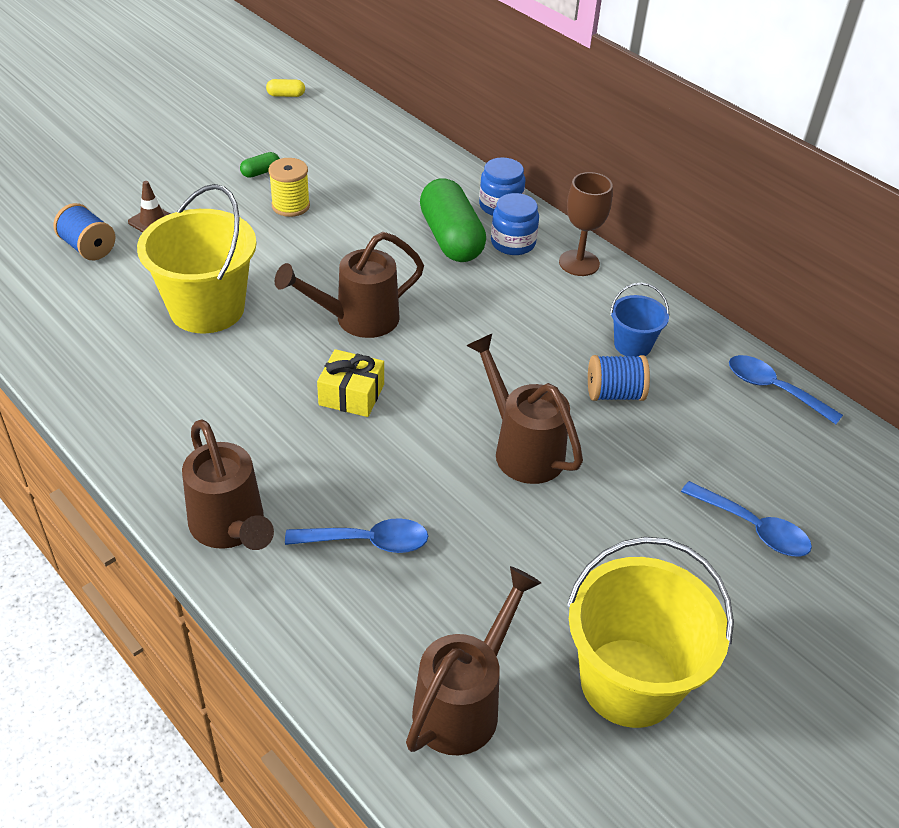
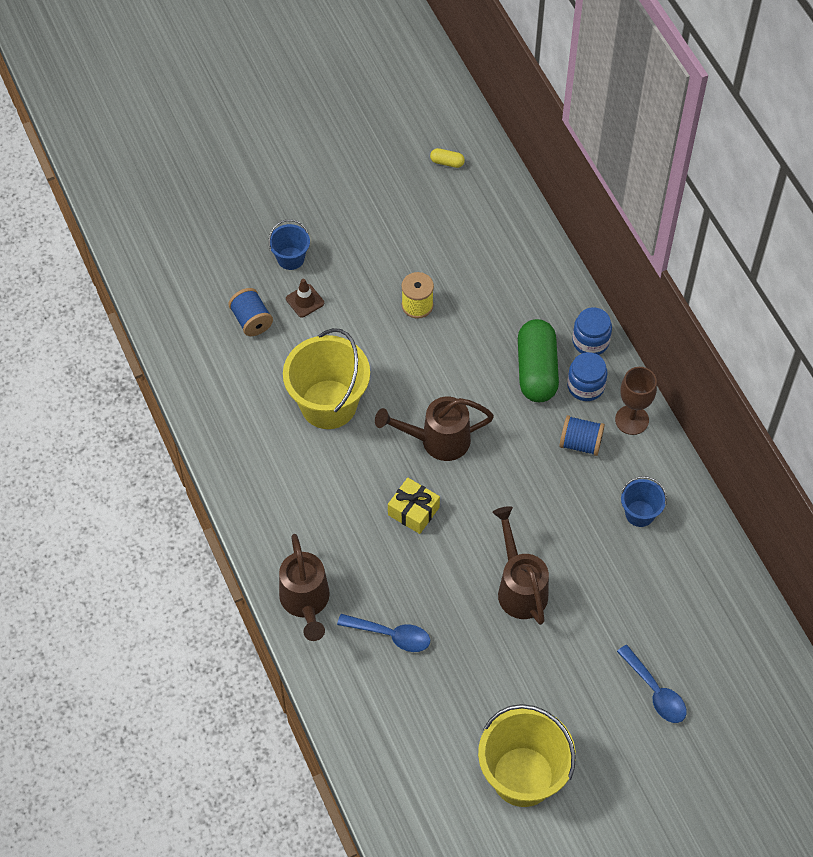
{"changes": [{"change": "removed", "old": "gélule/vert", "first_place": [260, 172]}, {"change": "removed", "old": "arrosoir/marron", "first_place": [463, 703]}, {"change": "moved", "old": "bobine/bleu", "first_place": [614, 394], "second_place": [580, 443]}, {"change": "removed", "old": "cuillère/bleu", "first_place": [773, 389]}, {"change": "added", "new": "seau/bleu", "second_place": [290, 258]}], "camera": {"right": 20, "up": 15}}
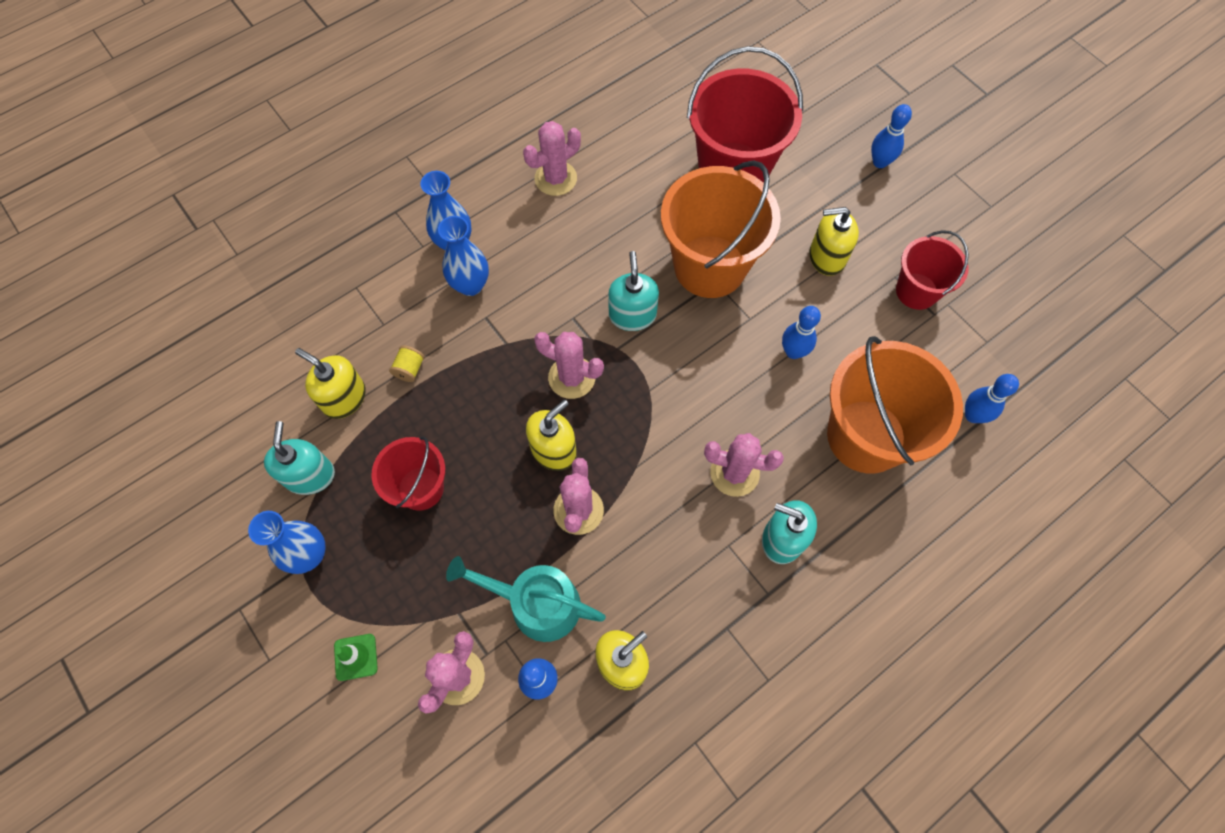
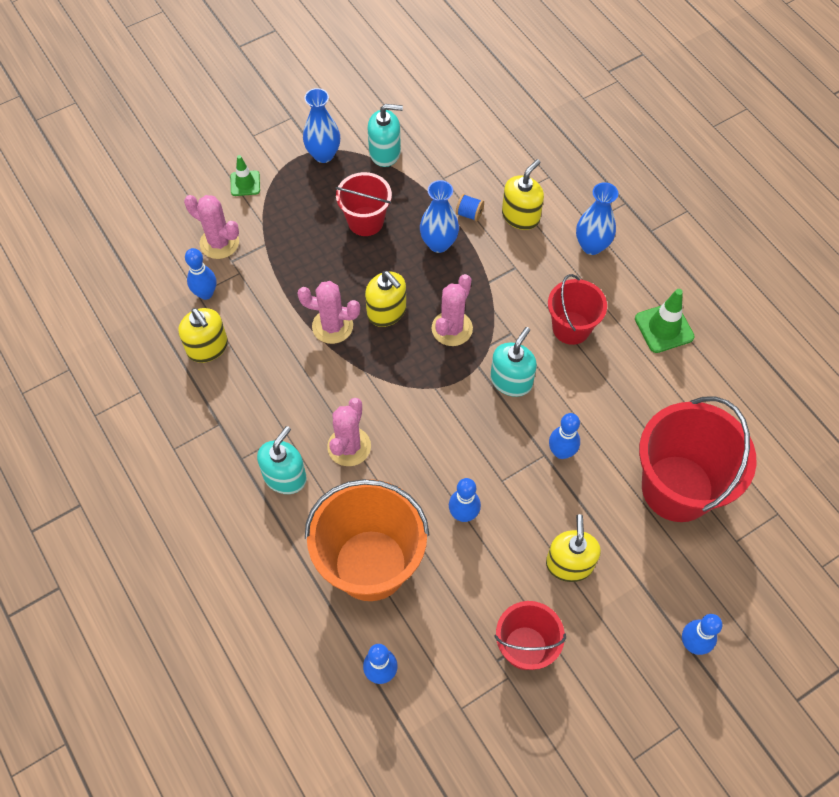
{"changes": [{"change": "moved", "old": "distributeur de savon/jaune", "first_place": [344, 398], "second_place": [520, 216]}, {"change": "recoloured", "old": "bobine/jaune", "new": "bobine/bleu", "first_place": [410, 369], "second_place": [469, 214]}, {"change": "moved", "old": "vase/bleu", "first_place": [470, 285], "second_place": [438, 243]}, {"change": "removed", "old": "arrosoir/turquoise", "first_place": [536, 603]}, {"change": "replaced", "old": "cactus/rose", "new": "cône de chantier/vert", "first_place": [555, 178], "second_place": [664, 328]}, {"change": "turned", "old": "distributeur de savon/turquoise", "first_place": [632, 315], "second_place": [511, 380], "degrees": -60}, {"change": "replaced", "old": "seau/orange", "new": "quille/bleu", "first_place": [710, 266], "second_place": [561, 452]}, {"change": "added", "new": "seau/rouge", "second_place": [571, 328]}], "camera": {"right": 95, "up": -5}}
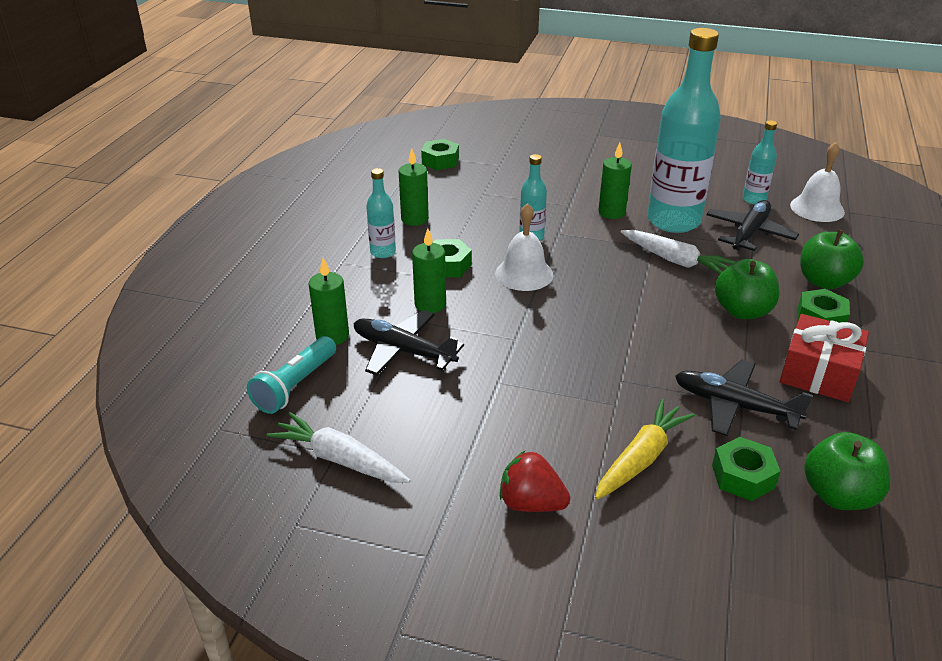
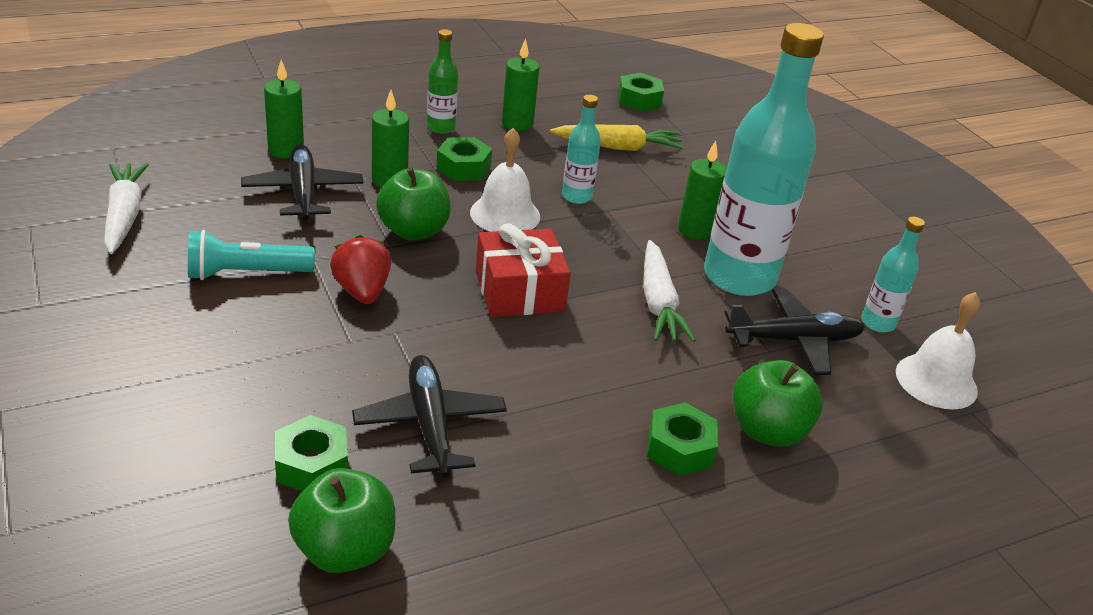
{"changes": [{"change": "moved", "old": "lampe de poche/turquoise", "first_place": [295, 386], "second_place": [246, 273]}, {"change": "recoloured", "old": "bouteille/turquoise", "new": "bouteille/vert", "first_place": [383, 252], "second_place": [441, 127]}, {"change": "moved", "old": "fraise/rouge", "first_place": [531, 503], "second_place": [362, 291]}, {"change": "moved", "old": "carotte/jaune", "first_place": [641, 458], "second_place": [618, 147]}, {"change": "moved", "old": "pomme/vert", "first_place": [742, 311], "second_place": [413, 231]}, {"change": "moved", "old": "cadeau/rouge", "first_place": [818, 373], "second_place": [519, 291]}], "camera": {"right": 45, "up": 0}}
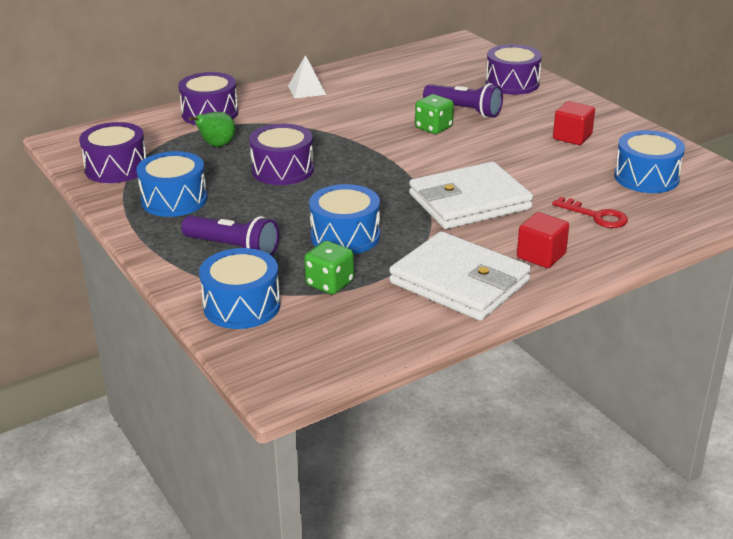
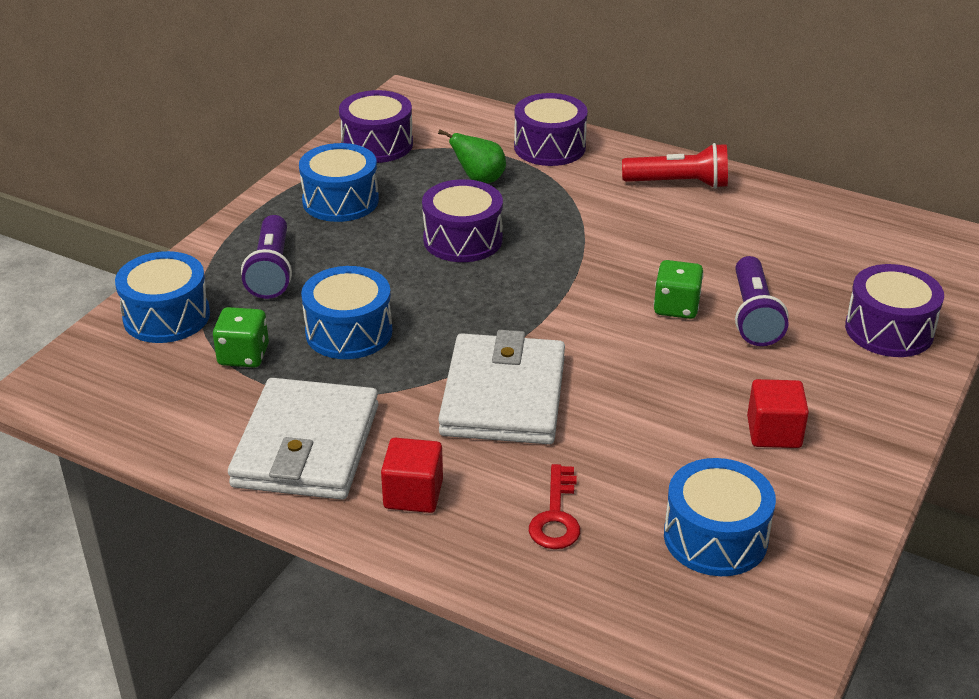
{"changes": [{"change": "replaced", "old": "pyramide/blanc", "new": "lampe de poche/rouge", "first_place": [307, 90], "second_place": [679, 183]}, {"change": "turned", "old": "portefeuille/blanc", "first_place": [469, 201], "second_place": [503, 396], "degrees": 60}], "camera": {"right": 60, "up": 5}}
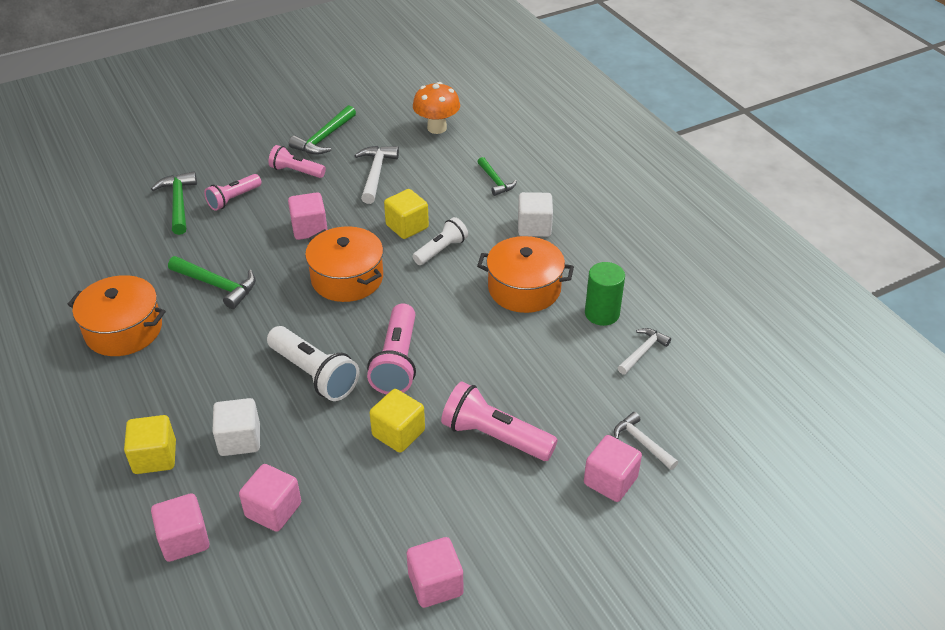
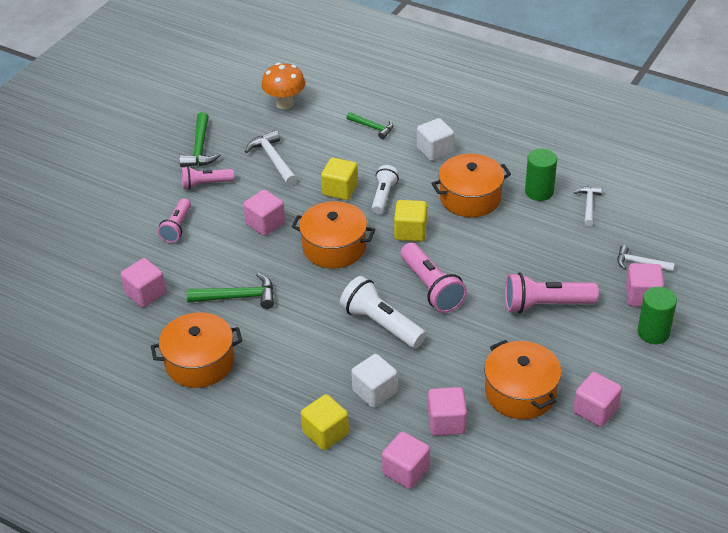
{"changes": [{"change": "removed", "old": "marteau/vert", "first_place": [178, 203]}, {"change": "turned", "old": "lampe de poche/blanc", "first_place": [314, 374], "second_place": [381, 324], "degrees": -150}, {"change": "moved", "old": "cube/jaune", "first_place": [398, 433], "second_place": [410, 231]}, {"change": "added", "new": "cube/rose", "second_place": [145, 293]}, {"change": "added", "new": "marmite/orange", "second_place": [520, 392]}, {"change": "added", "new": "cylindre/vert", "second_place": [653, 332]}], "camera": {"right": -30, "up": 0}}
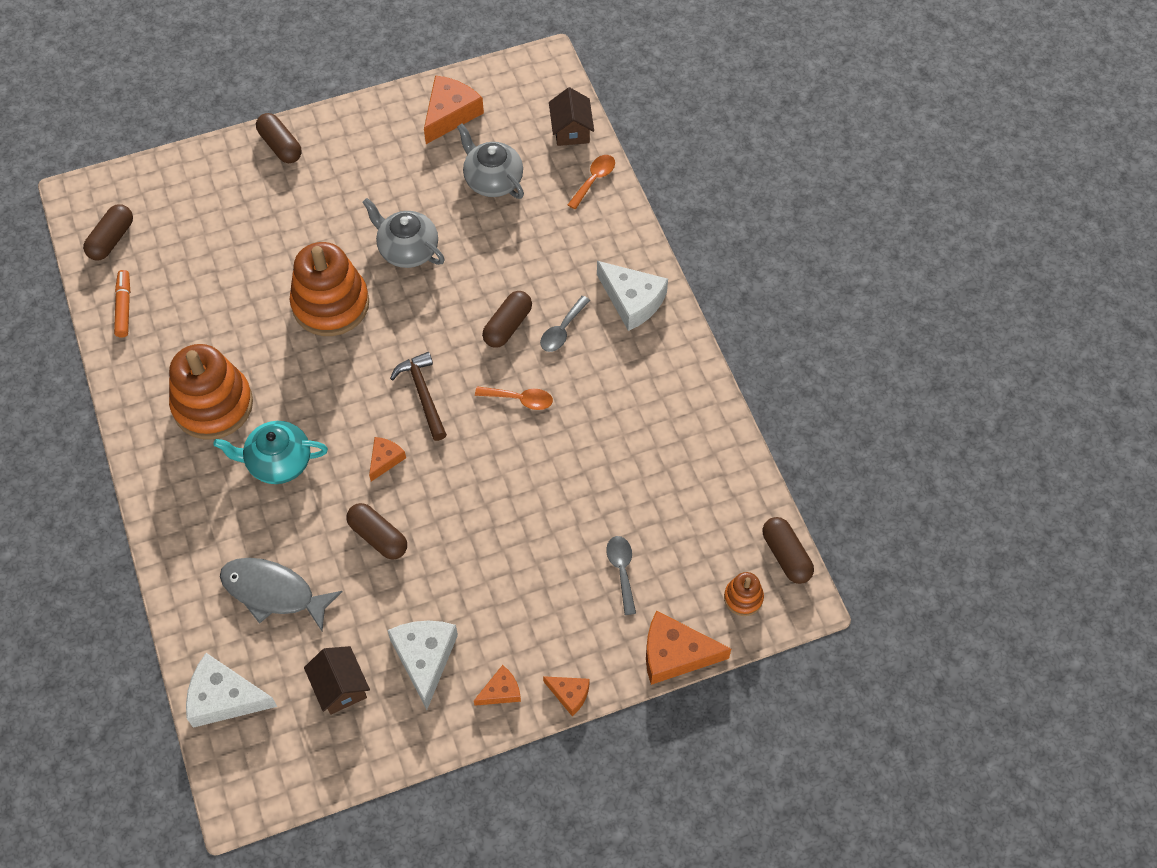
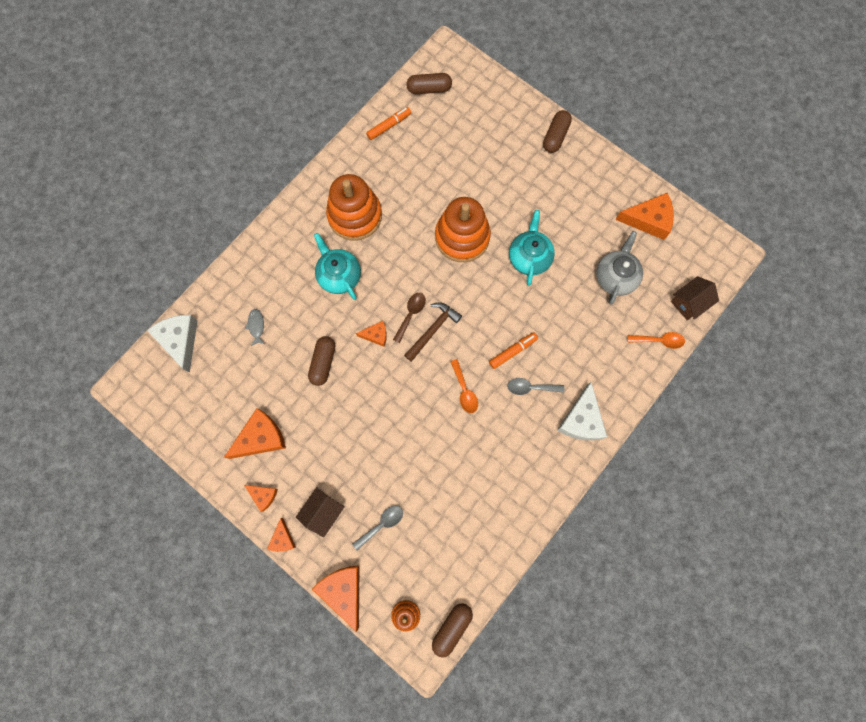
{"changes": [{"change": "resized", "old": "poisson/gris", "first_place": [273, 592], "second_place": [256, 326], "factor": 0.47}, {"change": "moved", "old": "maison/marron", "first_place": [340, 687], "second_place": [323, 512]}, {"change": "recoloured", "old": "théière/gris", "new": "théière/turquoise", "first_place": [407, 250], "second_place": [529, 257]}, {"change": "recoloured", "old": "fromage/blanc", "new": "fromage/orange", "first_place": [424, 658], "second_place": [261, 438]}, {"change": "replaced", "old": "gélule/marron", "new": "feutre/orange", "first_place": [507, 326], "second_place": [512, 351]}, {"change": "added", "new": "cuillère/marron", "second_place": [411, 314]}], "camera": {"right": 60, "up": 15}}
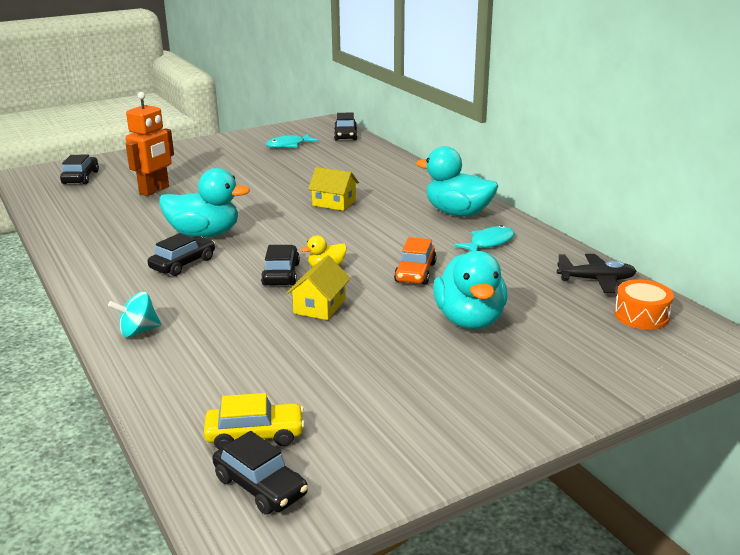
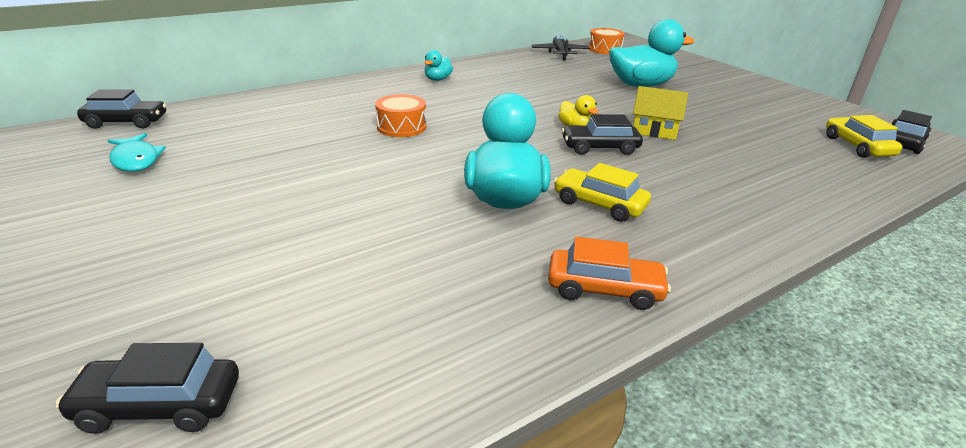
{"changes": [{"change": "removed", "old": "toupie/turquoise", "first_place": [138, 331]}, {"change": "removed", "old": "robot/orange", "first_place": [154, 190]}, {"change": "recoloured", "old": "voiture/noir", "new": "voiture/jaune", "first_place": [183, 264], "second_place": [599, 204]}, {"change": "replaced", "old": "maison/jaune", "new": "tambour/orange", "first_place": [334, 203], "second_place": [401, 127]}, {"change": "moved", "old": "voiture/orange", "first_place": [415, 272], "second_place": [604, 289]}, {"change": "resized", "old": "canard/turquoise", "first_place": [458, 213], "second_place": [437, 79], "factor": 0.49}, {"change": "removed", "old": "poisson/turquoise", "first_place": [489, 243]}], "camera": {"right": -95, "up": 5}}
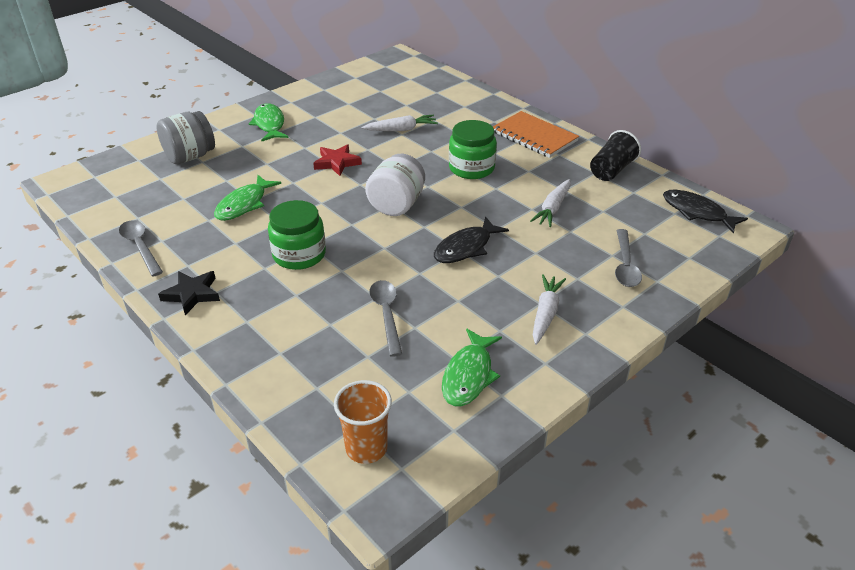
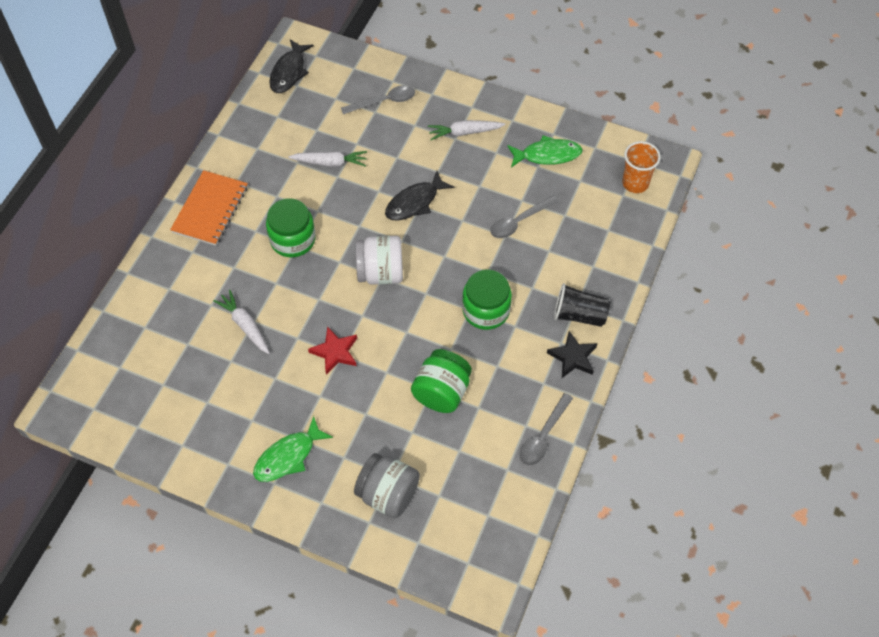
{"changes": [{"change": "replaced", "old": "poisson/vert", "new": "bocal/vert", "first_place": [244, 204], "second_place": [441, 392]}, {"change": "turned", "old": "poisson/noir", "first_place": [466, 248], "second_place": [415, 202], "degrees": 120}, {"change": "moved", "old": "gobelet/noir", "first_place": [611, 170], "second_place": [579, 315]}], "camera": {"right": -115, "up": 20}}
